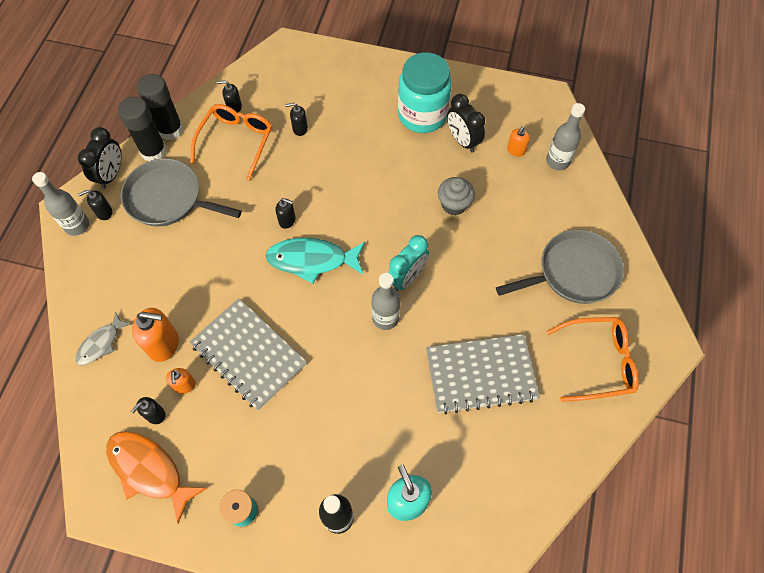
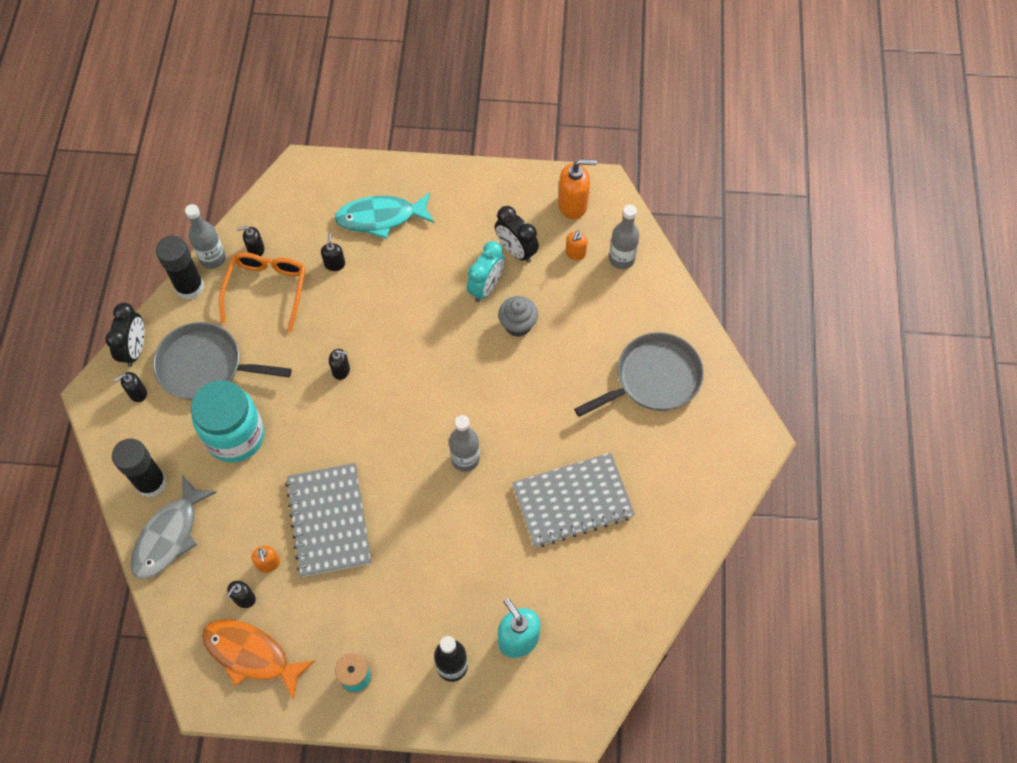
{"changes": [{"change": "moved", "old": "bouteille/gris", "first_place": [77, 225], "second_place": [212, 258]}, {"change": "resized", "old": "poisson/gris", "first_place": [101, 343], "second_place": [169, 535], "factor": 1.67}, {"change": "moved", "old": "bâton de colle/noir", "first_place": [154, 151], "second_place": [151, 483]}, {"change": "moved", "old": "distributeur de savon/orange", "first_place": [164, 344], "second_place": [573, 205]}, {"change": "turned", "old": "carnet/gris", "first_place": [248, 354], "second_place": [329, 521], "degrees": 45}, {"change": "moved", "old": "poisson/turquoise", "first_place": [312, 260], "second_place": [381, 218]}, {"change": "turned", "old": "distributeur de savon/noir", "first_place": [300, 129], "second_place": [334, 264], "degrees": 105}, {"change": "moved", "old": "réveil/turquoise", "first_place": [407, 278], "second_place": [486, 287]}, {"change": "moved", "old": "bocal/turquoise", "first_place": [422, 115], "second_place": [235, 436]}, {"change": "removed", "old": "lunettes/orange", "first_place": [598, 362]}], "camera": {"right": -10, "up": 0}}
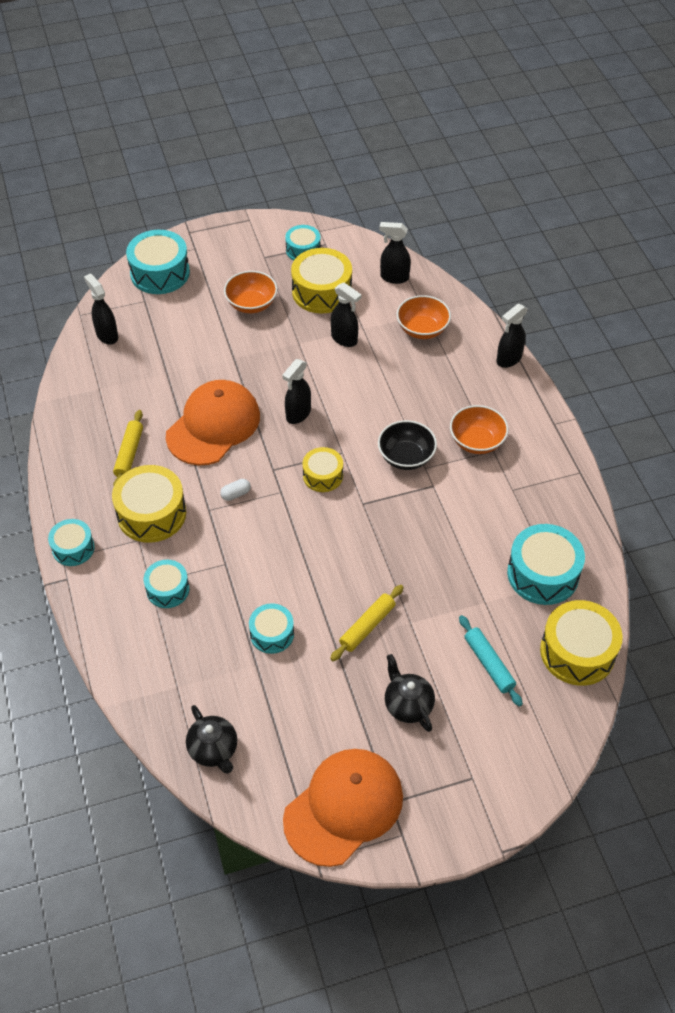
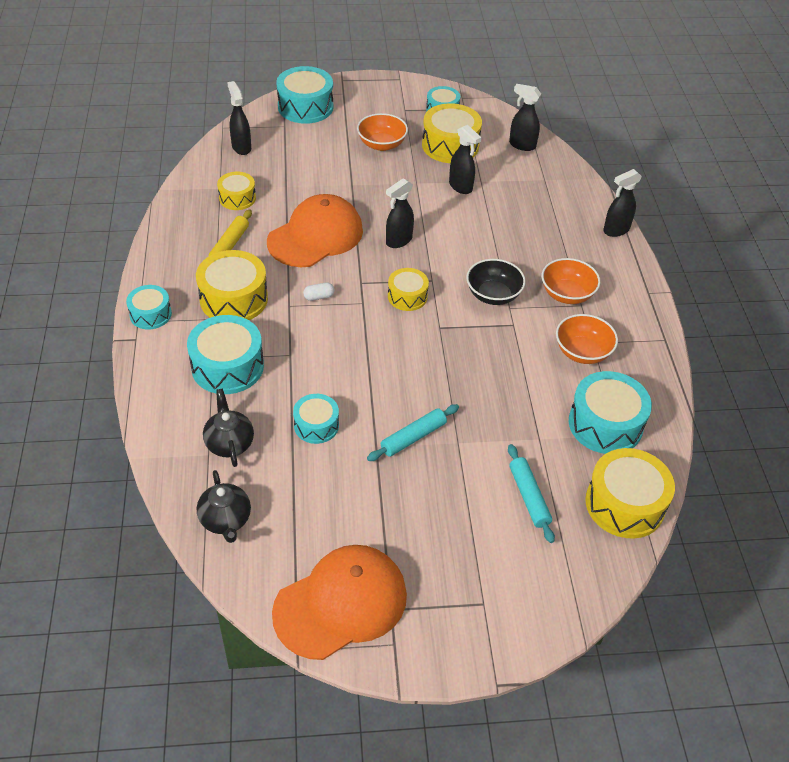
{"changes": [{"change": "resized", "old": "tambour/turquoise", "first_place": [167, 589], "second_place": [227, 366], "factor": 1.67}, {"change": "recoloured", "old": "rouleau à pâtisserie/jaune", "new": "rouleau à pâtisserie/turquoise", "first_place": [367, 626], "second_place": [413, 437]}, {"change": "moved", "old": "théière/noir", "first_place": [408, 705], "second_place": [229, 443]}, {"change": "moved", "old": "bol/orange", "first_place": [422, 329], "second_place": [582, 352]}, {"change": "added", "new": "tambour/jaune", "second_place": [237, 198]}], "camera": {"right": 10, "up": -5}}
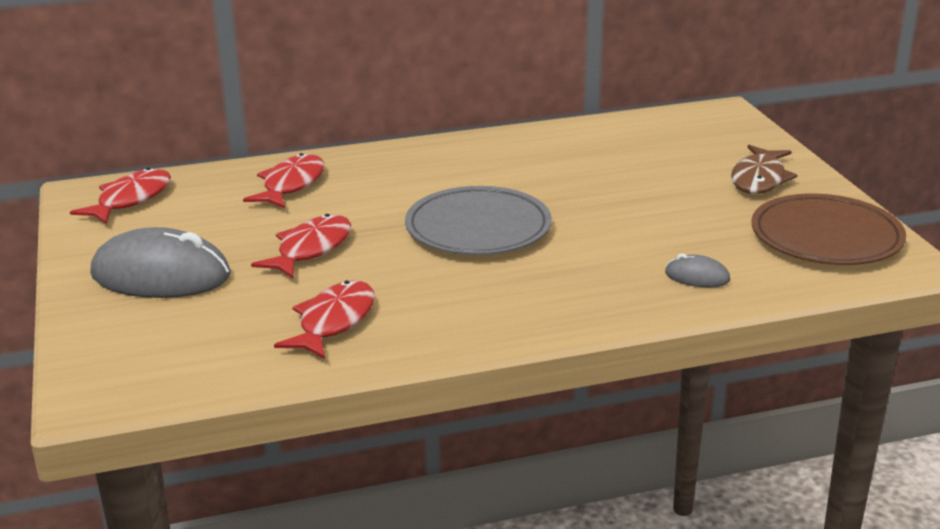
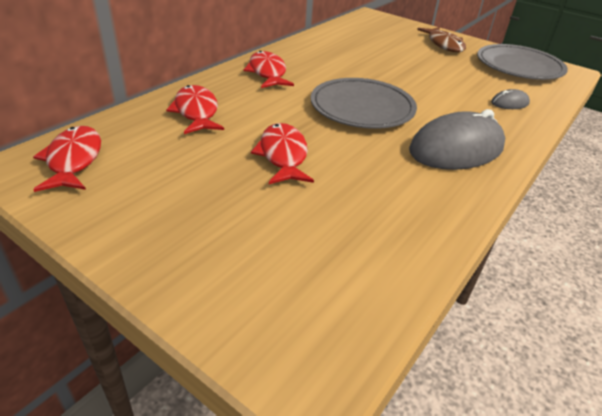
{"changes": [{"change": "moved", "old": "souris/gris", "first_place": [161, 275], "second_place": [456, 149]}, {"change": "moved", "old": "poisson/rouge", "first_place": [333, 322], "second_place": [267, 73]}, {"change": "recoloured", "old": "assiette/marron", "new": "assiette/gris", "first_place": [826, 237], "second_place": [519, 66]}], "camera": {"right": -40, "up": 10}}
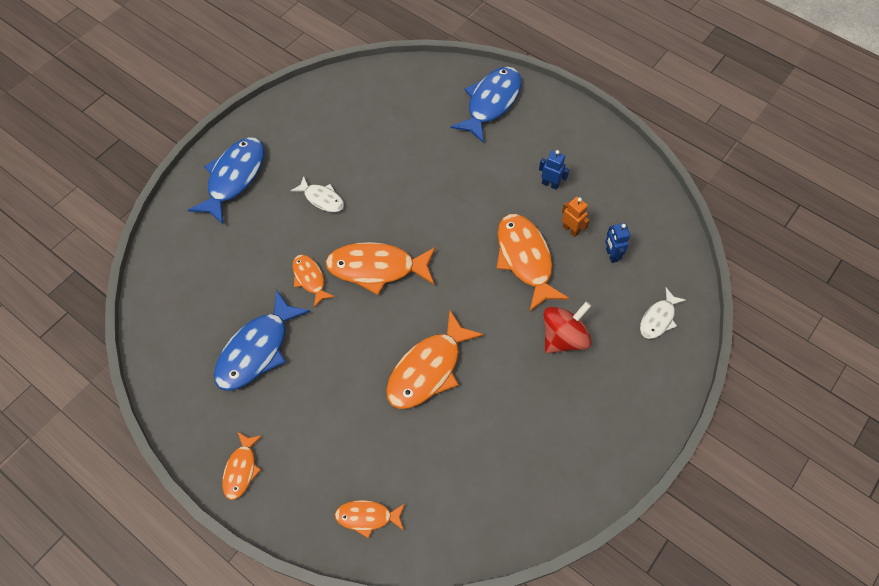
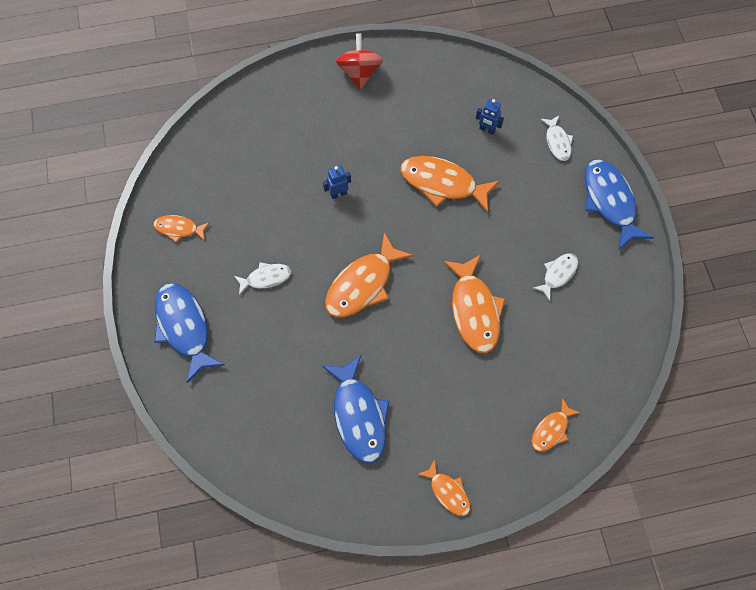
{"changes": [{"change": "moved", "old": "poisson/orange", "first_place": [310, 279], "second_place": [179, 229]}, {"change": "moved", "old": "poisson/bleu", "first_place": [491, 103], "second_place": [610, 201]}, {"change": "moved", "old": "robot/bleu", "first_place": [550, 184], "second_place": [338, 194]}, {"change": "moved", "old": "toupie/rouge", "first_place": [563, 337], "second_place": [359, 73]}, {"change": "removed", "old": "robot/orange", "first_place": [571, 230]}, {"change": "added", "new": "poisson/blanc", "second_place": [558, 274]}], "camera": {"right": -50, "up": 5}}
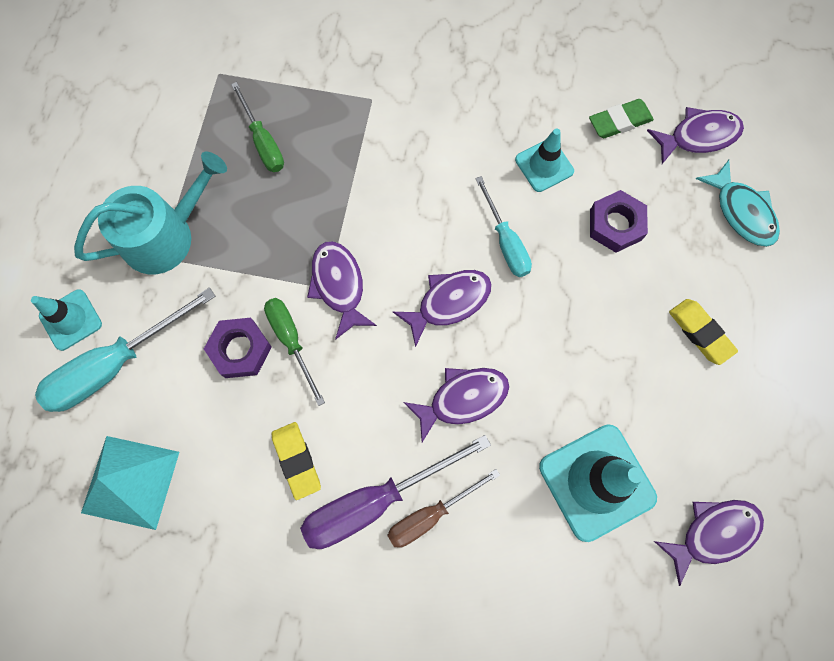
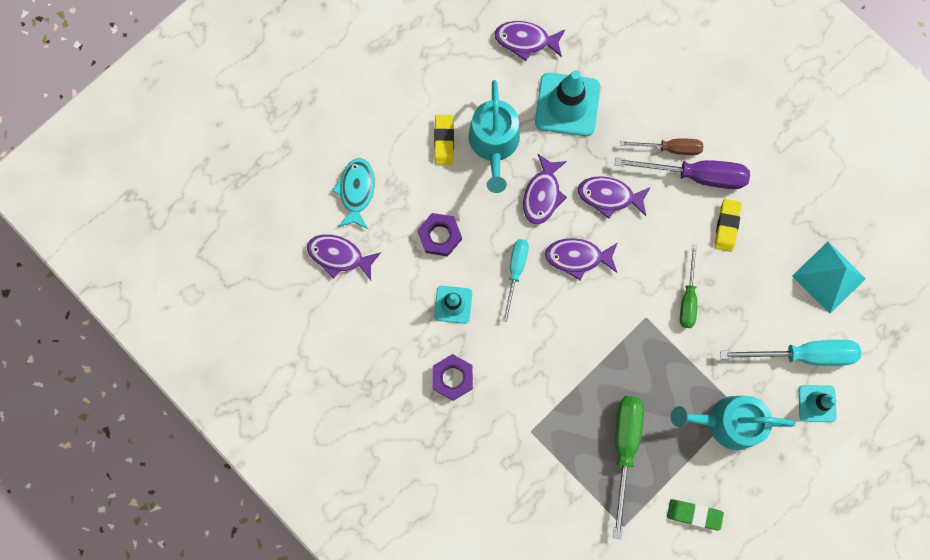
{"changes": [{"change": "moved", "old": "écrou/violet", "first_place": [240, 350], "second_place": [452, 378]}, {"change": "resized", "old": "tournevis/vert", "first_place": [263, 142], "second_place": [624, 449], "factor": 1.61}, {"change": "moved", "old": "poisson/violet", "first_place": [339, 286], "second_place": [542, 194]}, {"change": "moved", "old": "gomme/vert", "first_place": [619, 121], "second_place": [694, 514]}, {"change": "added", "new": "arrosoir/turquoise", "second_place": [494, 143]}], "camera": {"right": -145, "up": 5}}
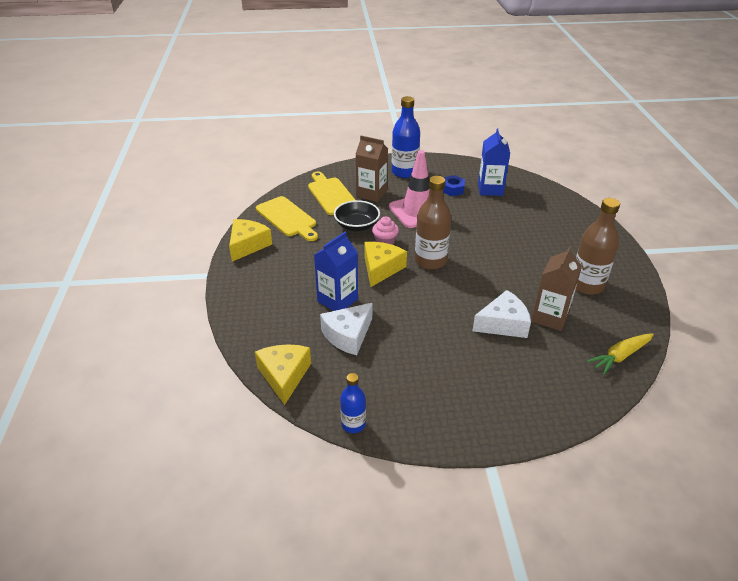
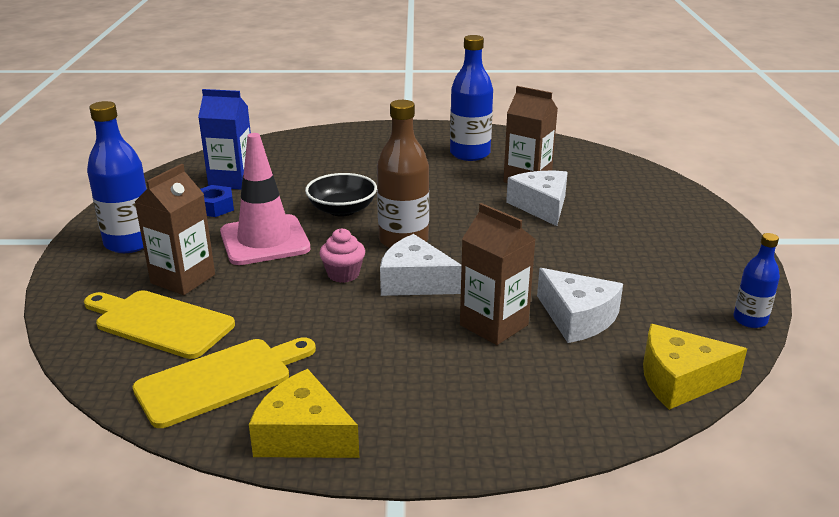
{"changes": [{"change": "turned", "old": "planche à découper/jaune", "first_place": [331, 195], "second_place": [159, 323], "degrees": 45}, {"change": "recoloured", "old": "brique de lait/bleu", "new": "brique de lait/marron", "first_place": [337, 300], "second_place": [494, 325]}, {"change": "moved", "old": "bol/noir", "first_place": [357, 226], "second_place": [342, 210]}, {"change": "recoloured", "old": "fromage/jaune", "new": "fromage/blanc", "first_place": [381, 268], "second_place": [415, 282]}, {"change": "recoloured", "old": "bouteille/marron", "new": "bouteille/bleu", "first_place": [586, 285], "second_place": [470, 154]}, {"change": "removed", "old": "carotte/jaune", "first_place": [620, 356]}], "camera": {"right": -85, "up": -10}}
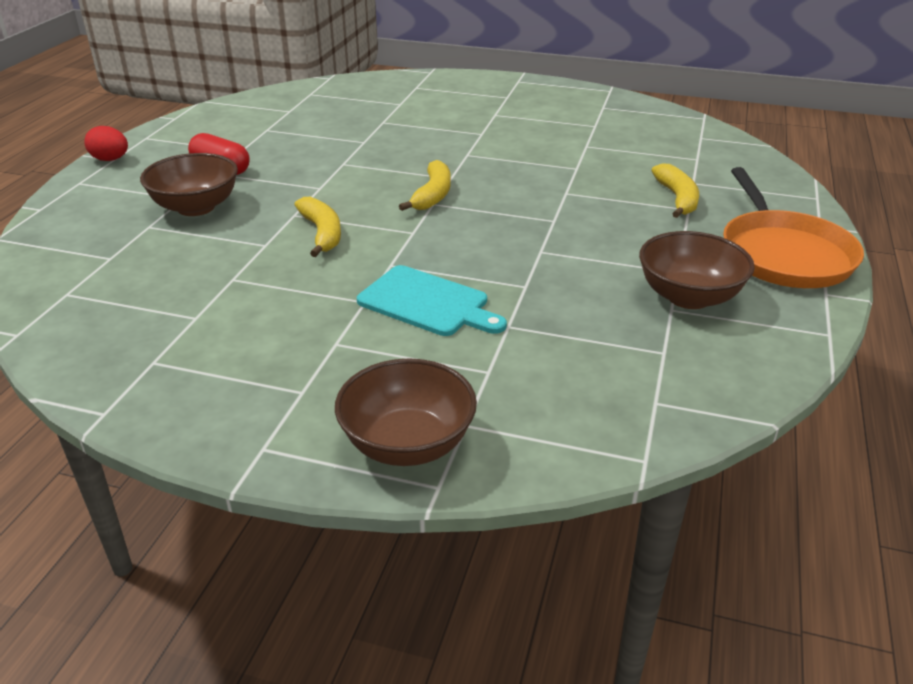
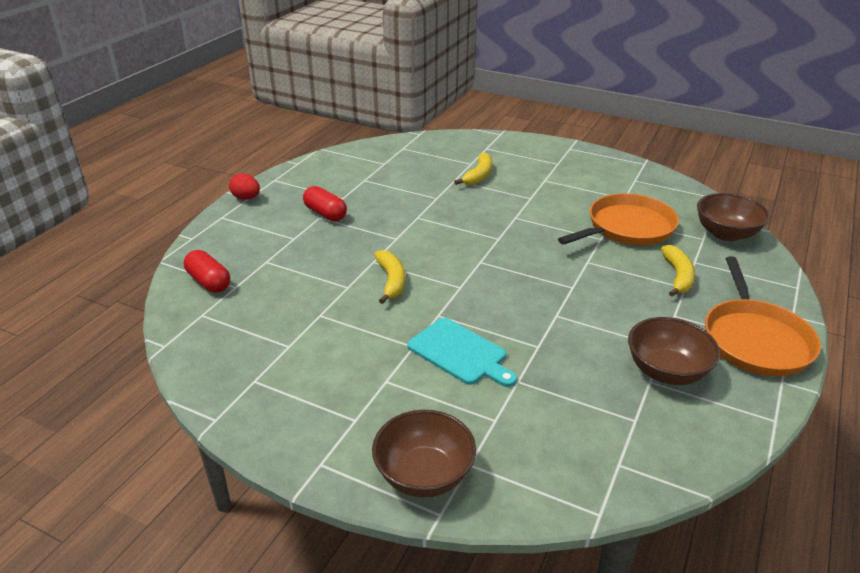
{"changes": [{"change": "moved", "old": "bol/marron", "first_place": [196, 207], "second_place": [726, 234]}, {"change": "moved", "old": "banane/jaune", "first_place": [432, 195], "second_place": [478, 175]}, {"change": "added", "new": "gélule/rouge", "second_place": [209, 282]}, {"change": "added", "new": "poêle/orange", "second_place": [627, 227]}], "camera": {"right": 10, "up": 0}}
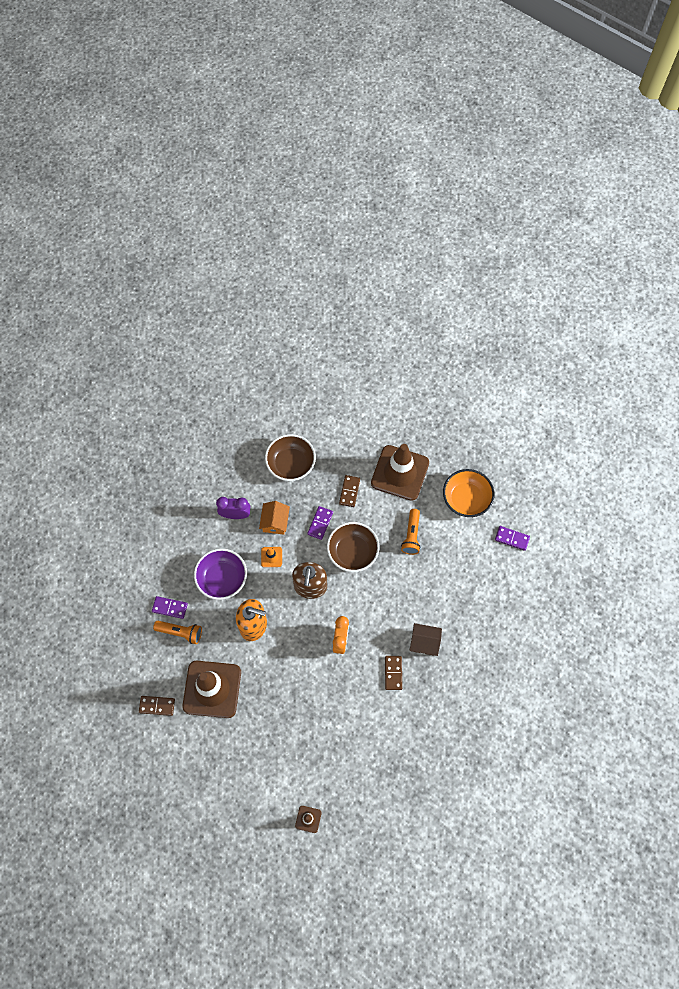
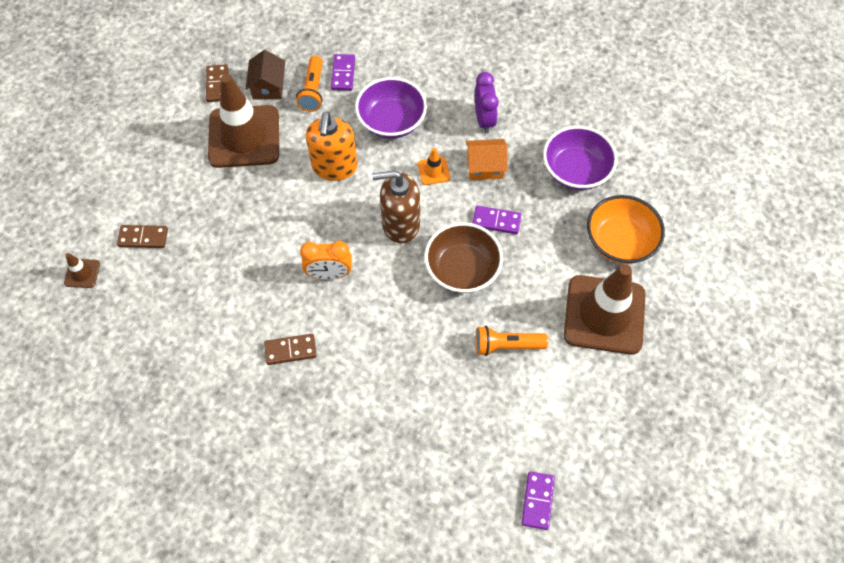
{"changes": [{"change": "recoloured", "old": "bol/marron", "new": "bol/violet", "first_place": [291, 464], "second_place": [575, 171]}, {"change": "moved", "old": "domino/marron", "first_place": [349, 491], "second_place": [143, 237]}, {"change": "moved", "old": "maison/marron", "first_place": [424, 642], "second_place": [268, 86]}, {"change": "moved", "old": "bol/orange", "first_place": [466, 499], "second_place": [620, 241]}], "camera": {"right": 80, "up": -5}}
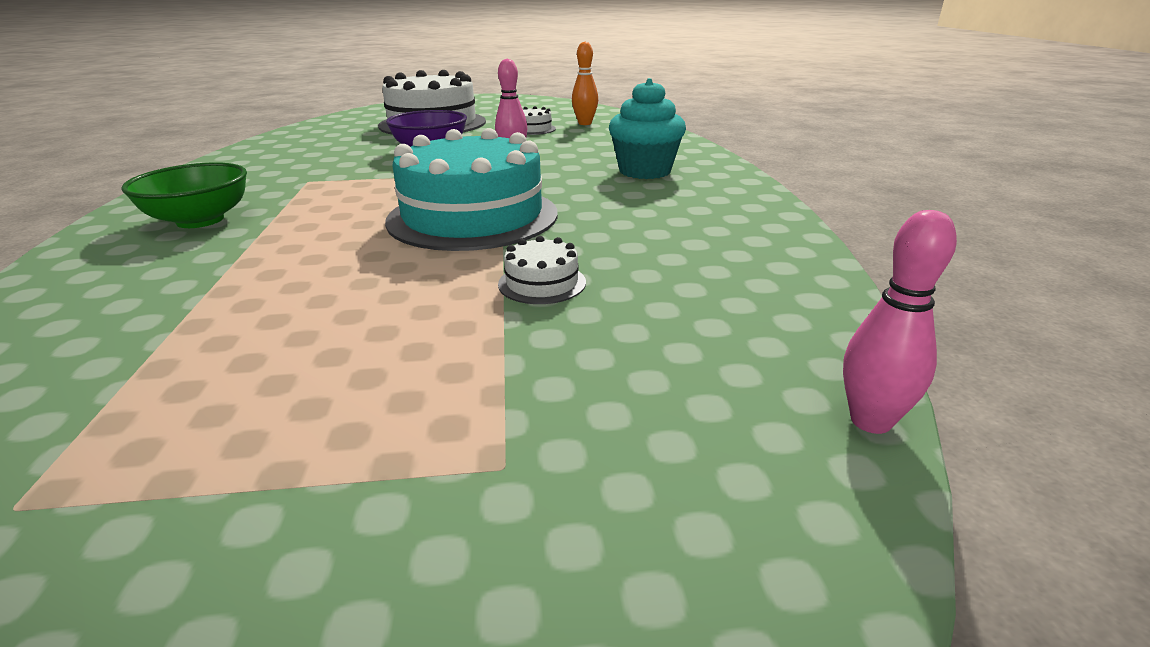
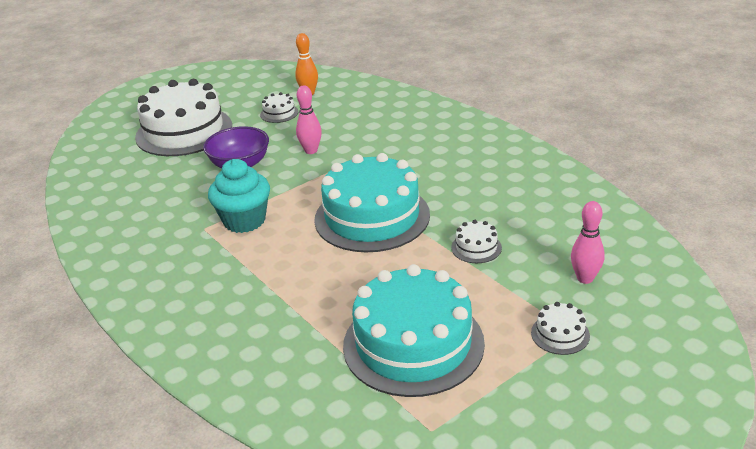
{"changes": [{"change": "removed", "old": "bol/vert", "first_place": [200, 220]}, {"change": "moved", "old": "muffin/turquoise", "first_place": [645, 171], "second_place": [244, 220]}, {"change": "moved", "old": "quille/rose", "first_place": [870, 421], "second_place": [585, 278]}, {"change": "added", "new": "gâteau/turquoise", "second_place": [413, 344]}, {"change": "added", "new": "gâteau/blanc", "second_place": [560, 334]}], "camera": {"right": -30, "up": 5}}
